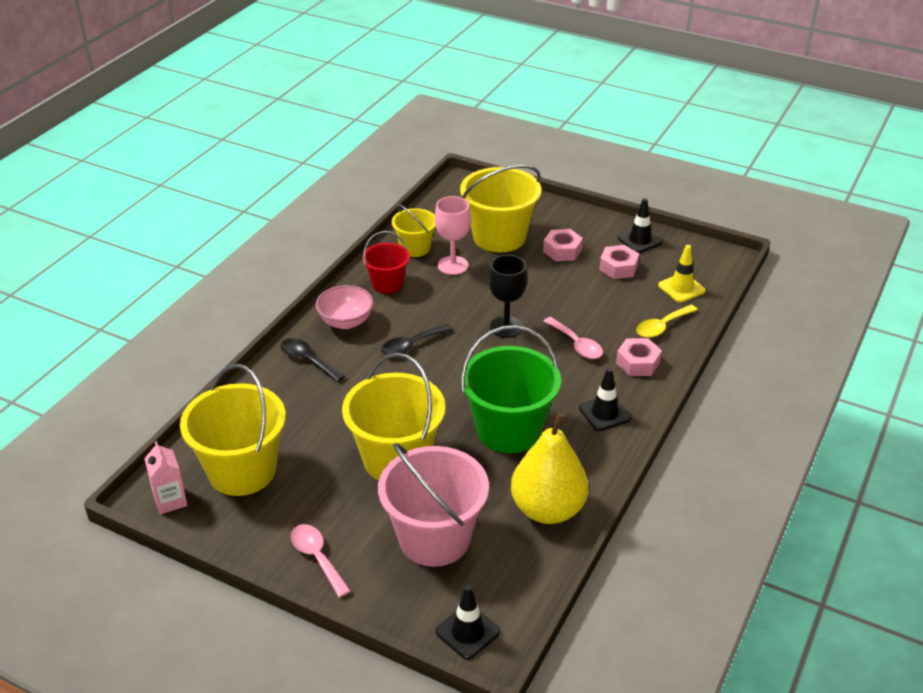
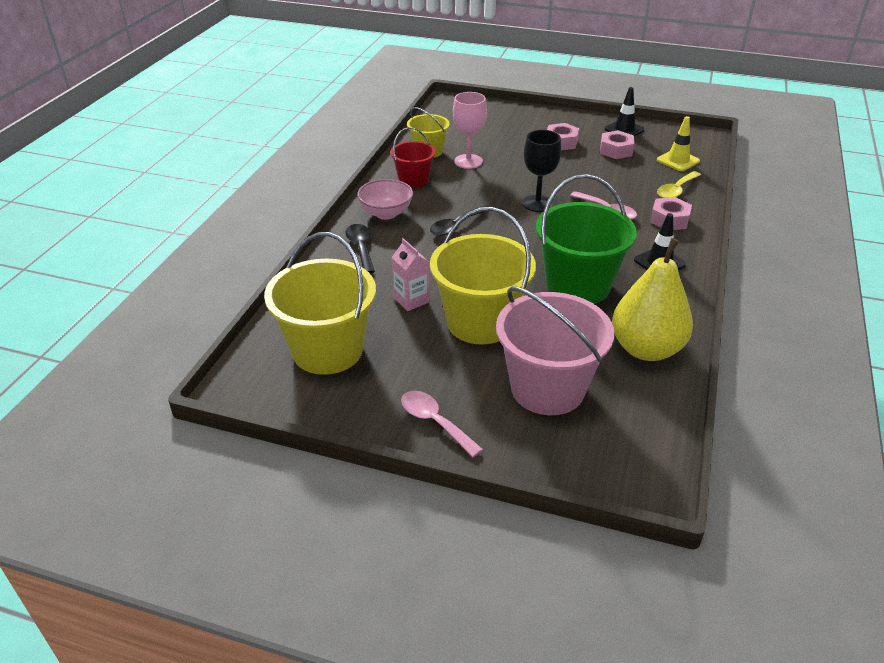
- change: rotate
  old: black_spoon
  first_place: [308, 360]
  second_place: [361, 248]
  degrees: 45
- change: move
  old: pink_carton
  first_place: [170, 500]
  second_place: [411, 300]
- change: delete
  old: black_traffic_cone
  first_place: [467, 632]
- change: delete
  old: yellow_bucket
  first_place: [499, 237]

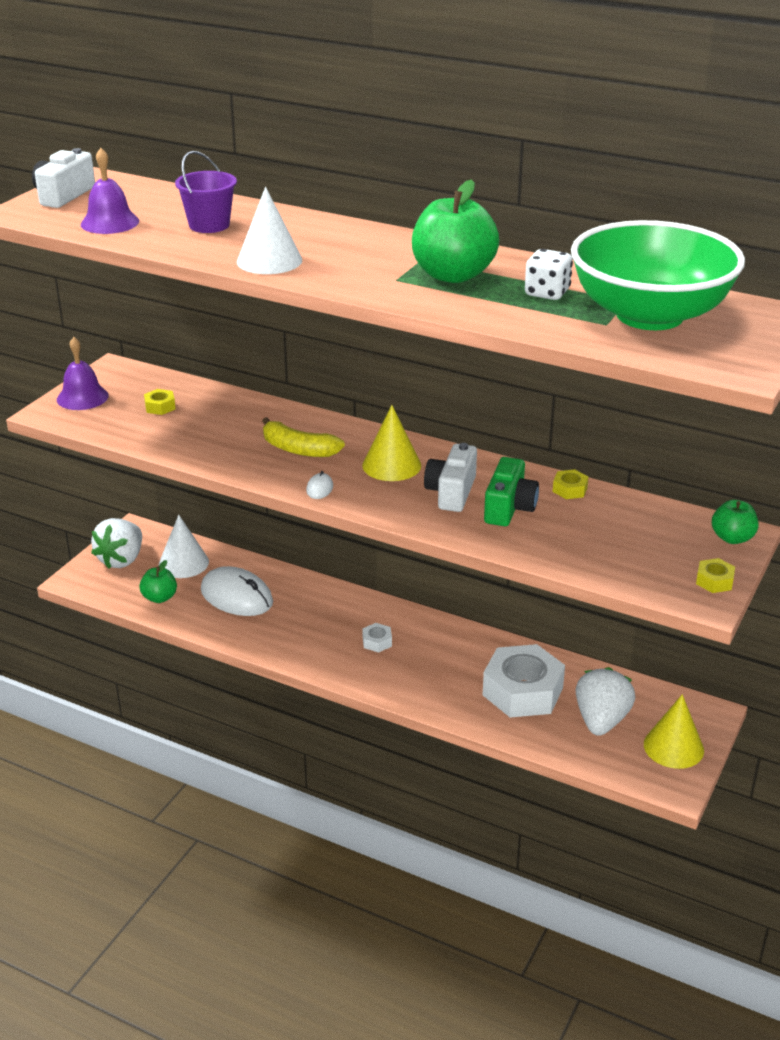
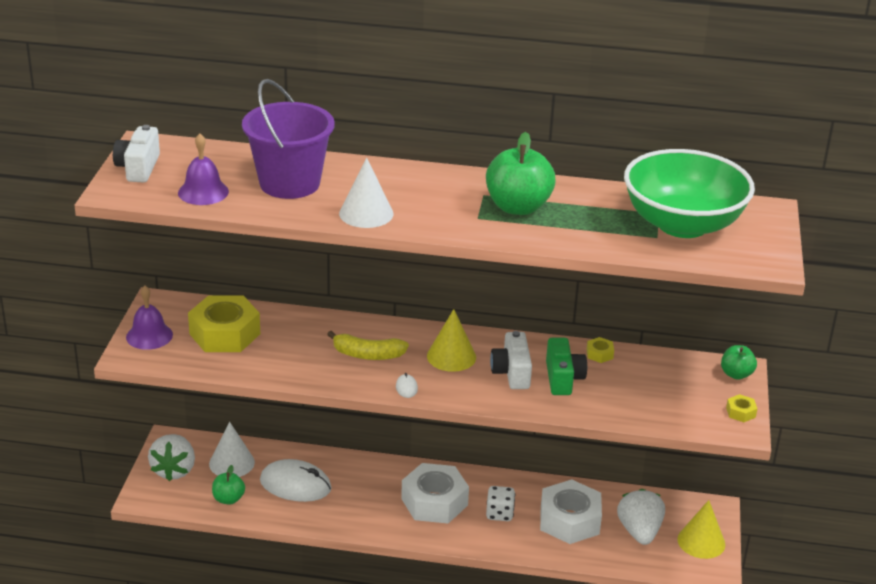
- change: resize
  old: yellow_nut
  first_place: [160, 407]
  second_place: [224, 334]
  factor: 2.41
- change: resize
  old: purple_bucket
  first_place: [209, 225]
  second_place: [289, 183]
  factor: 1.75
- change: resize
  old: white_nut
  first_place: [377, 642]
  second_place: [434, 502]
  factor: 2.41
- change: move
  old: white_dice
  first_place: [547, 293]
  second_place: [499, 514]

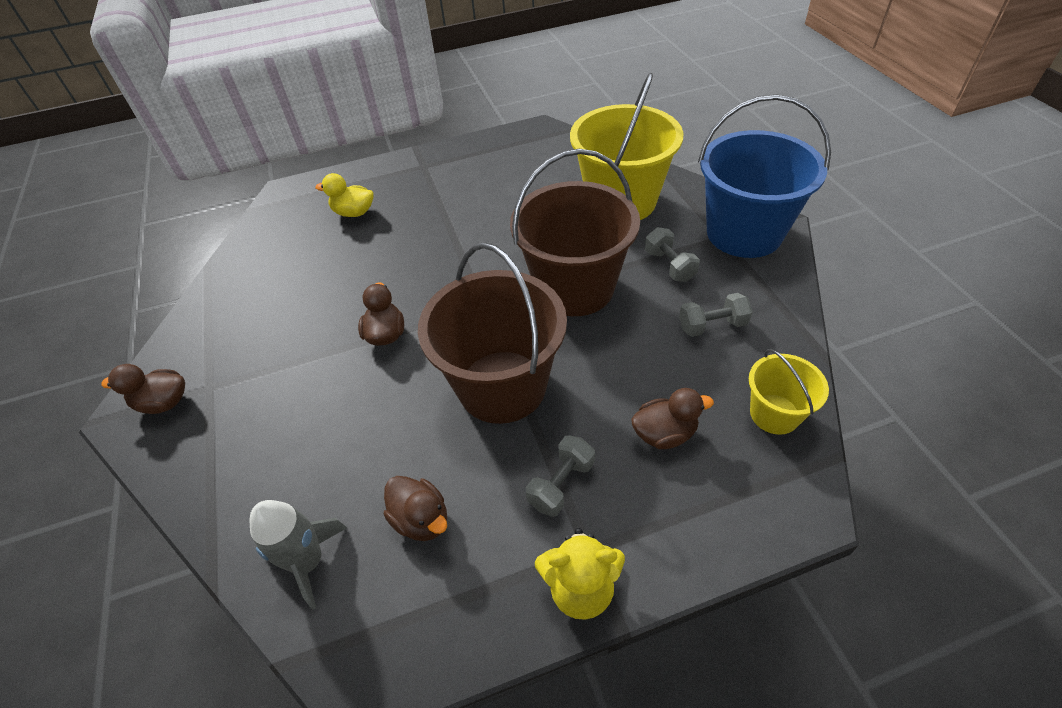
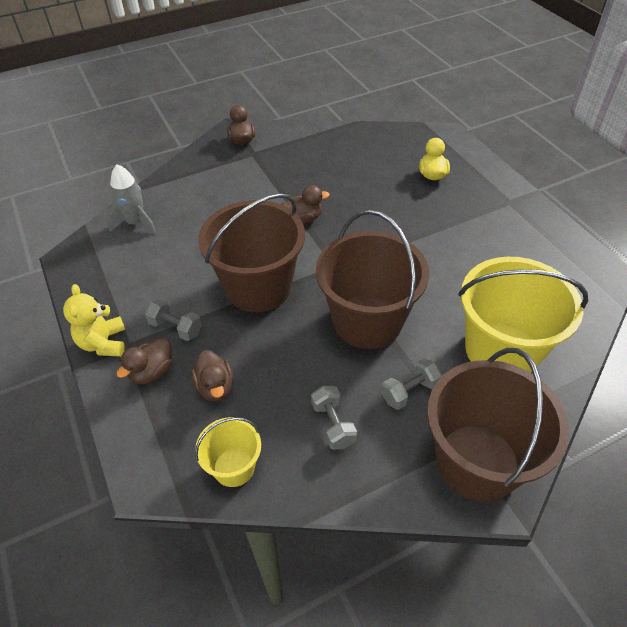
- change: move
  old: brown_duck
  first_place: [421, 519]
  second_place: [152, 372]
- change: recolor
  old: blue_bucket
  new: brown_bucket
  first_place: [744, 233]
  second_place: [477, 462]

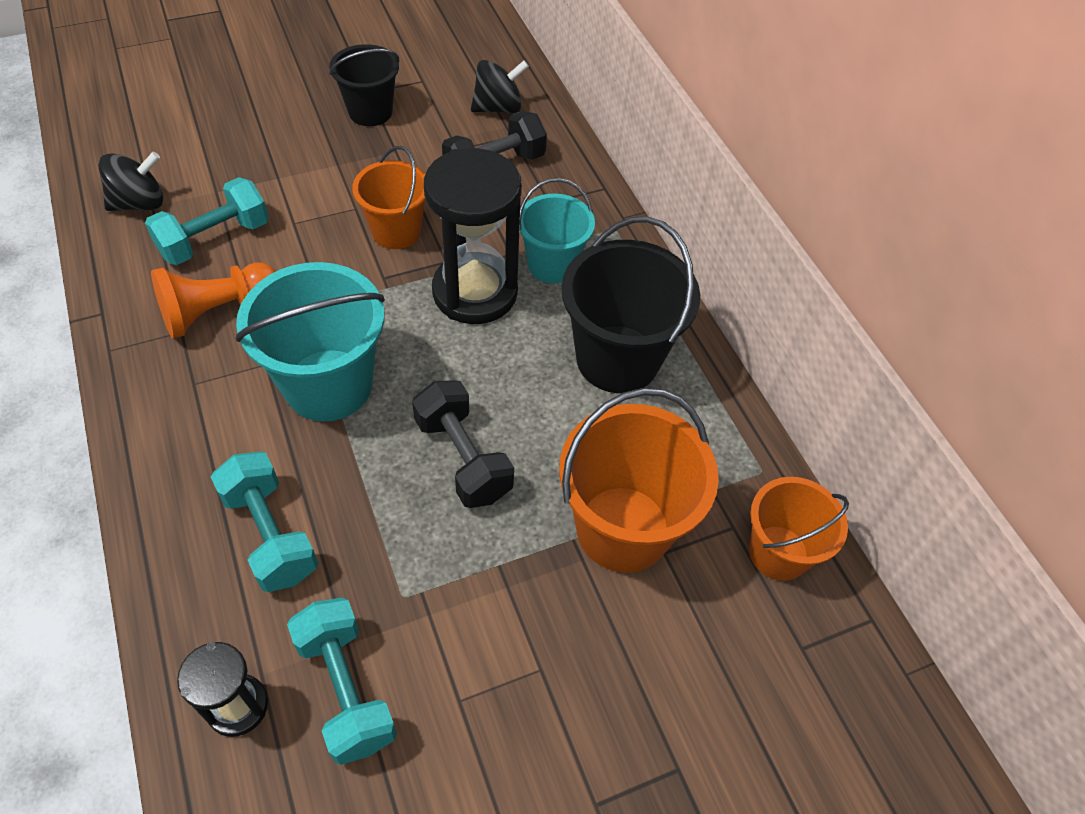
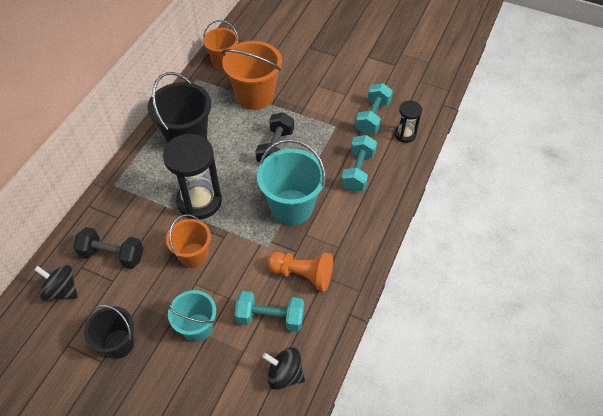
- change: move
  old: turquoise_bucket
  first_place: [552, 265]
  second_place: [197, 327]

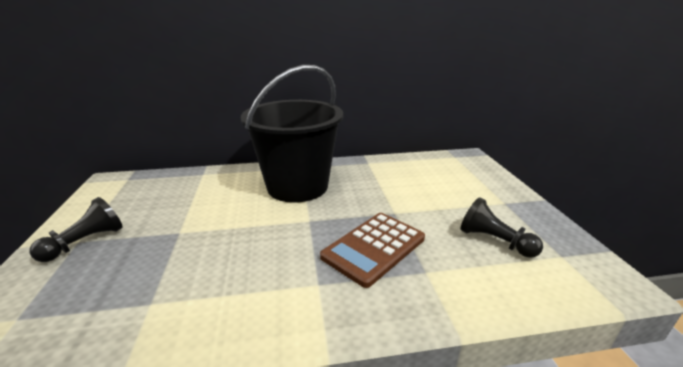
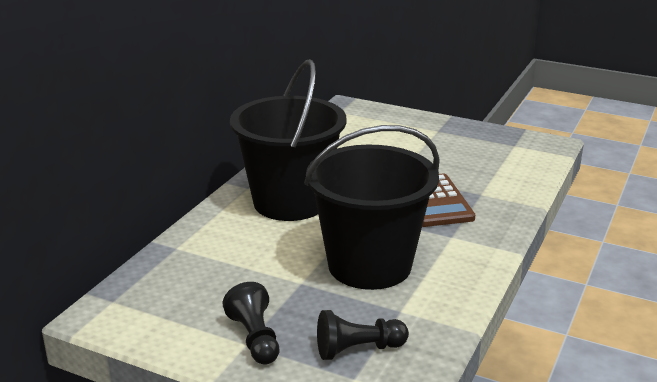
- change: insert
  new: black_bucket
  second_place: [369, 265]
- change: move
  old: black_pawn
  first_place: [494, 241]
  second_place: [358, 349]

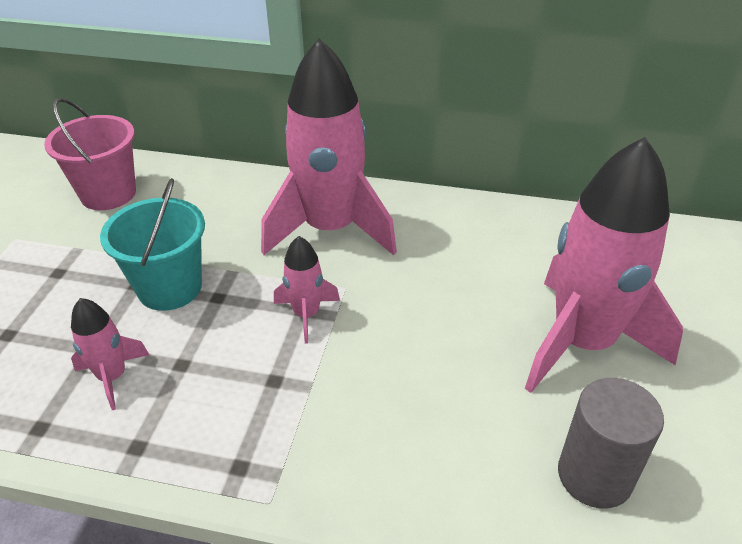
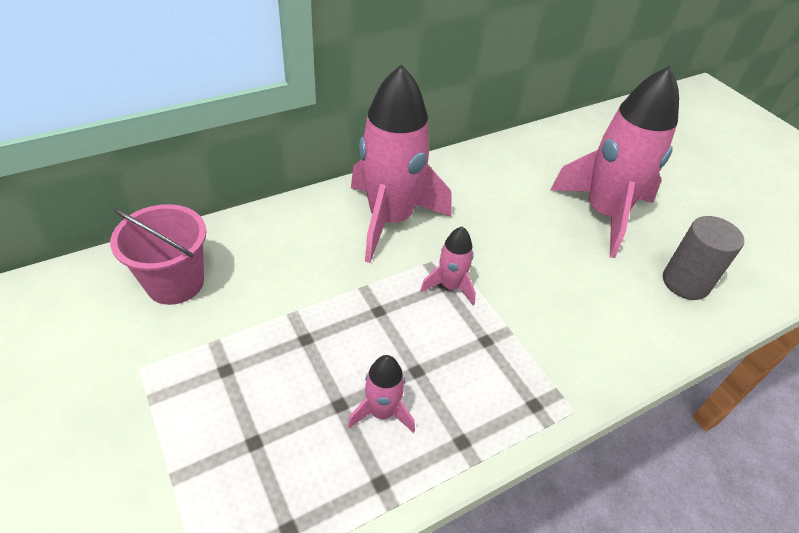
- change: delete
  old: turquoise_bucket
  first_place: [170, 288]

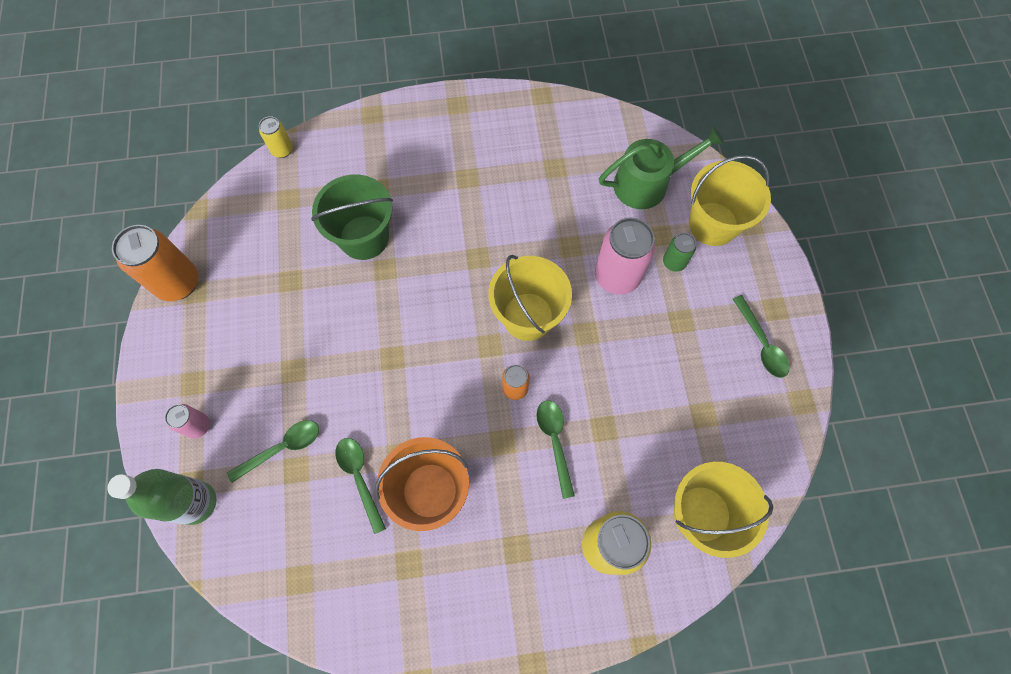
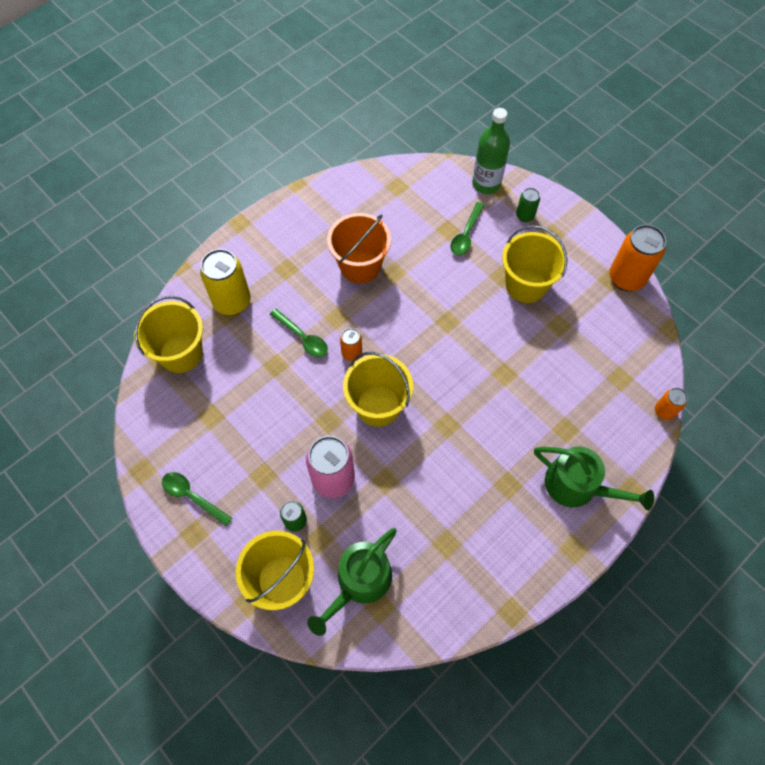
- change: insert
  new: yellow_bucket
  second_place: [526, 285]
- change: recolor
  old: pink_can
  new: green_can
  first_place: [198, 426]
  second_place: [525, 216]
- change: insert
  new: green_watering_can
  second_place: [577, 486]
- change: recolor
  old: yellow_can
  new: orange_can
  first_place: [282, 150]
  second_place: [664, 411]
- change: delete
  old: green_bucket
  first_place: [364, 237]
- change: delete
  old: green_spoon
  first_place: [359, 478]

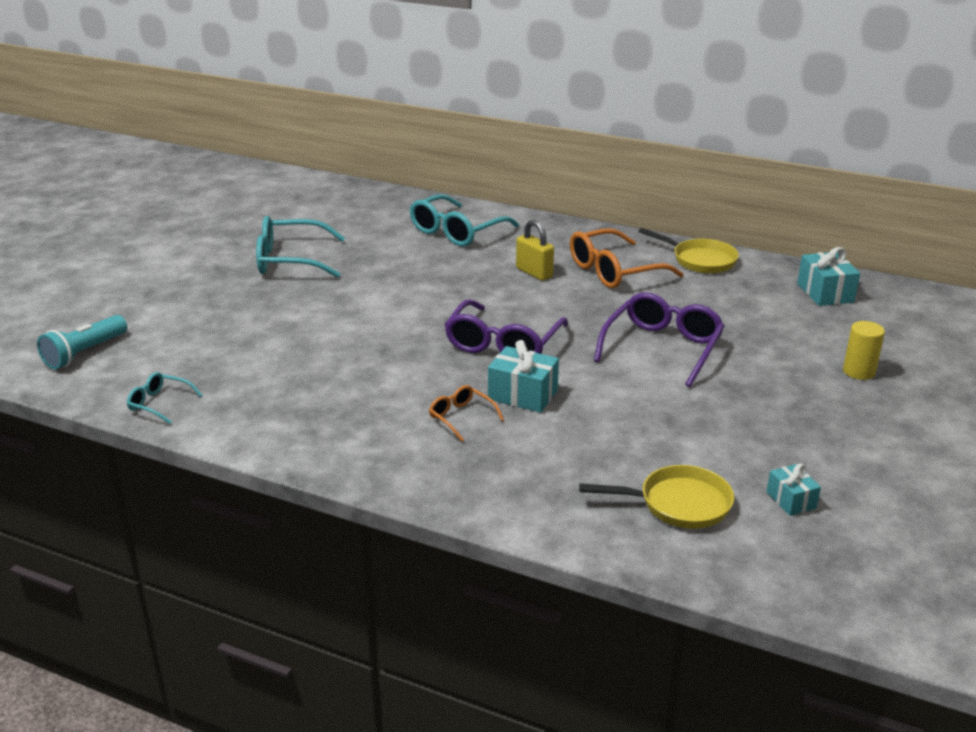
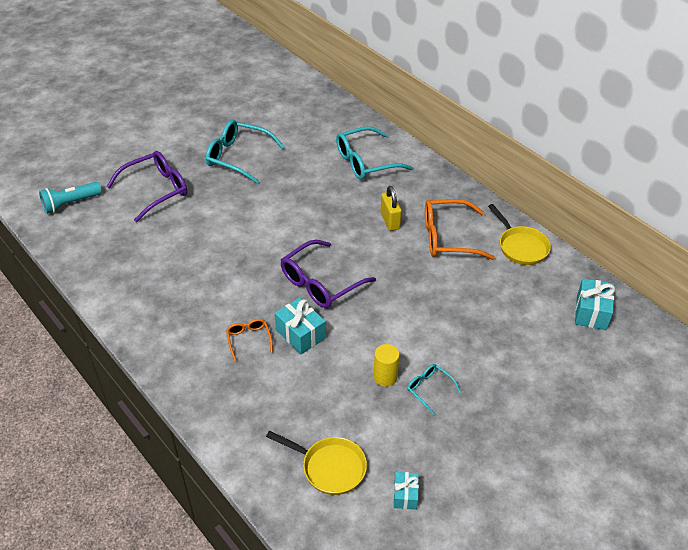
- change: move
  old: purple_glasses
  first_place: [662, 348]
  second_place: [155, 190]
- change: move
  old: yellow_cylinder
  first_place: [859, 372]
  second_place: [385, 377]
- change: move
  old: turquoise_glasses
  first_place: [160, 404]
  second_place: [429, 389]

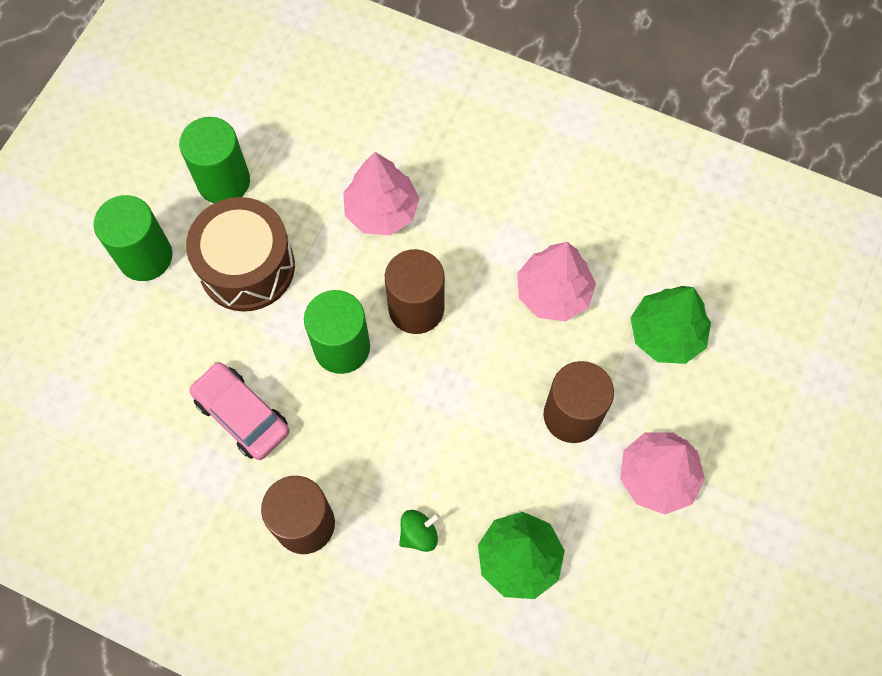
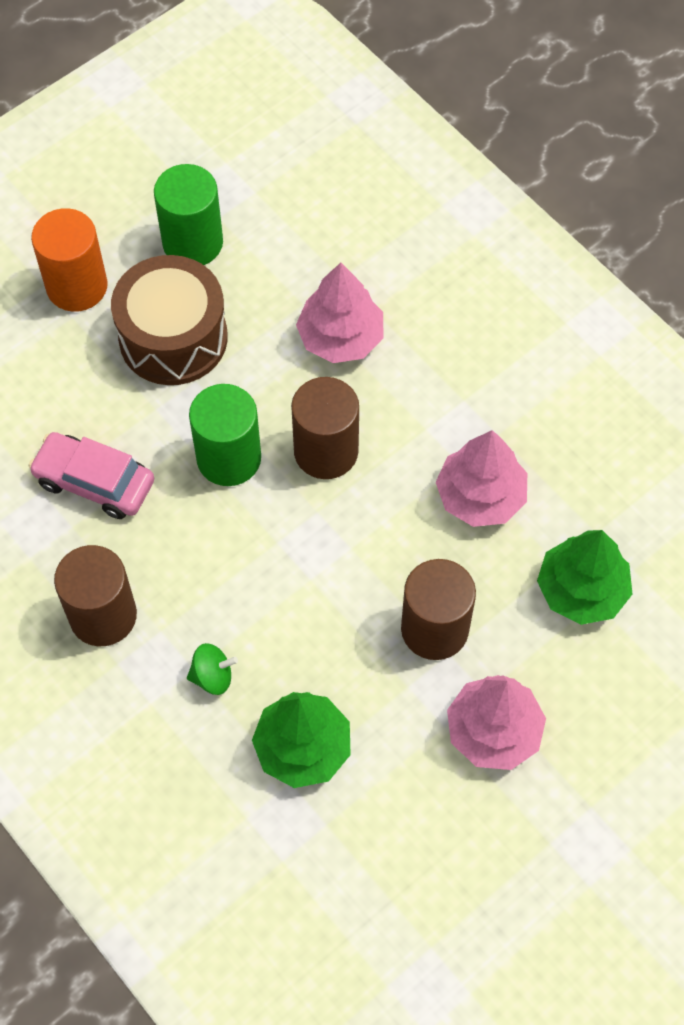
- change: rotate
  old: pink_car
  first_place: [242, 415]
  second_place: [94, 482]
  degrees: -45
- change: recolor
  old: green_cylinder
  new: orange_cylinder
  first_place: [145, 257]
  second_place: [77, 286]

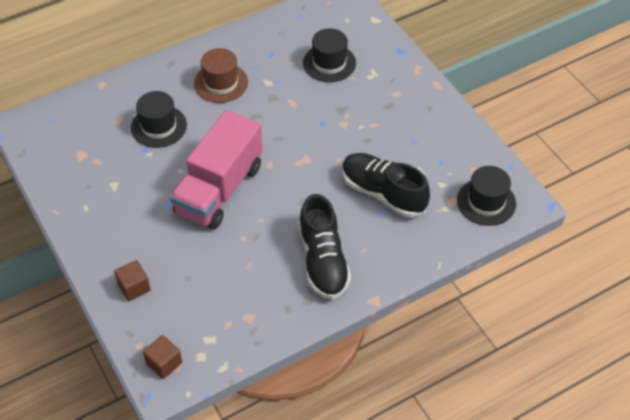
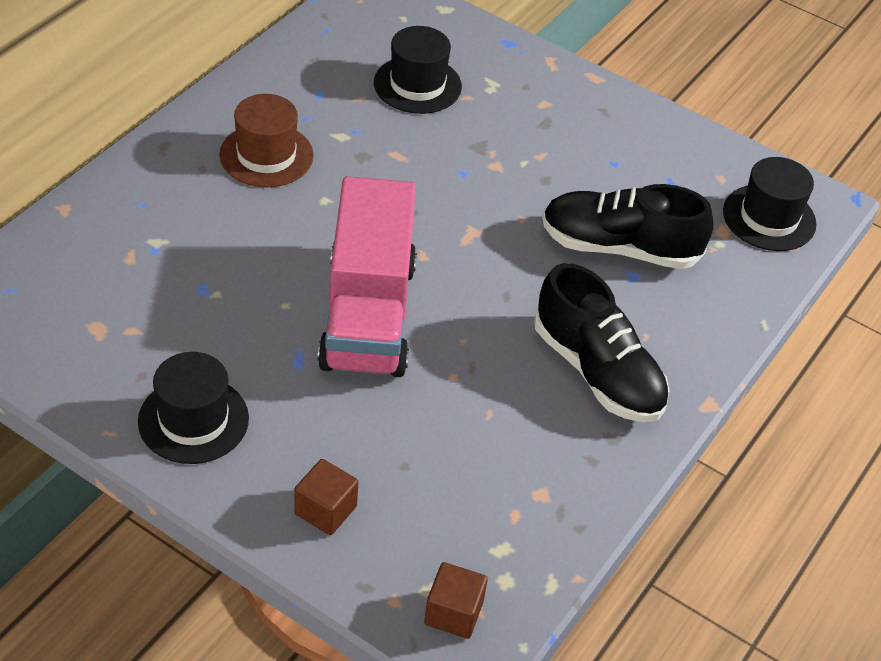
- change: move
  old: black_hat
  first_place: [159, 126]
  second_place: [193, 420]

